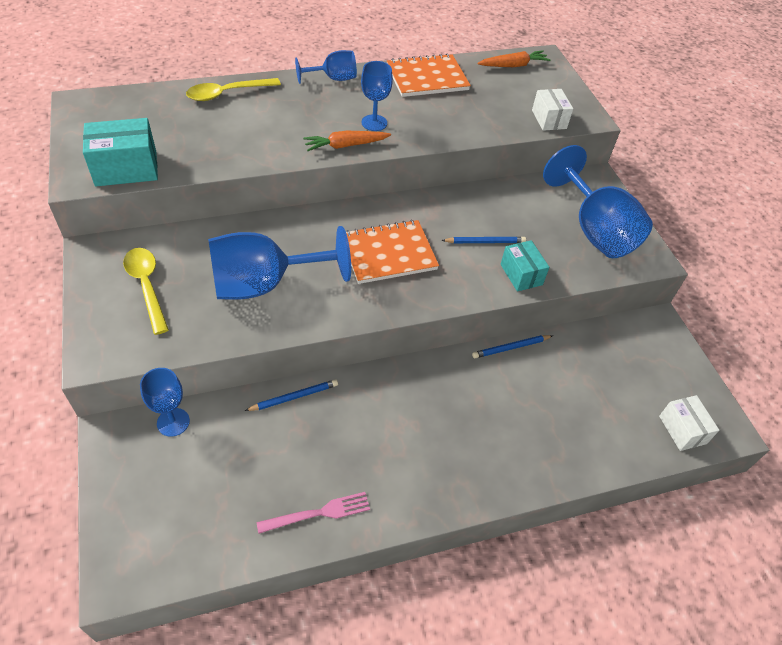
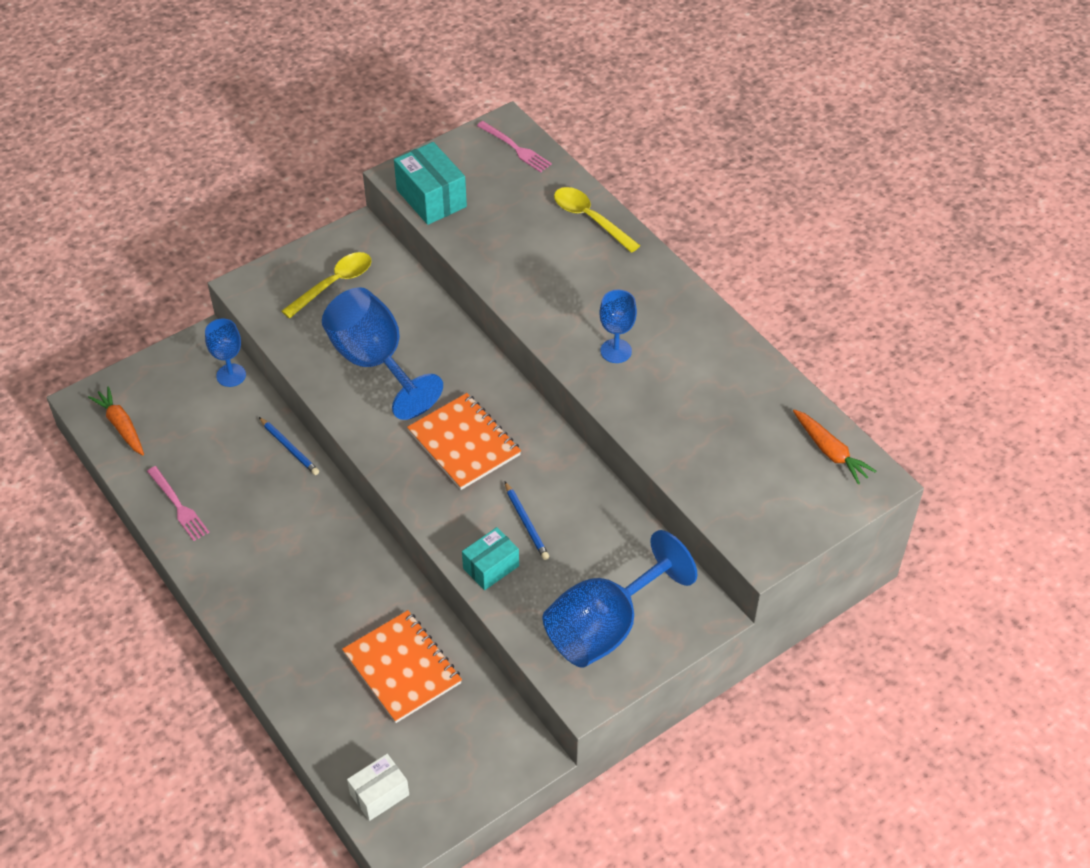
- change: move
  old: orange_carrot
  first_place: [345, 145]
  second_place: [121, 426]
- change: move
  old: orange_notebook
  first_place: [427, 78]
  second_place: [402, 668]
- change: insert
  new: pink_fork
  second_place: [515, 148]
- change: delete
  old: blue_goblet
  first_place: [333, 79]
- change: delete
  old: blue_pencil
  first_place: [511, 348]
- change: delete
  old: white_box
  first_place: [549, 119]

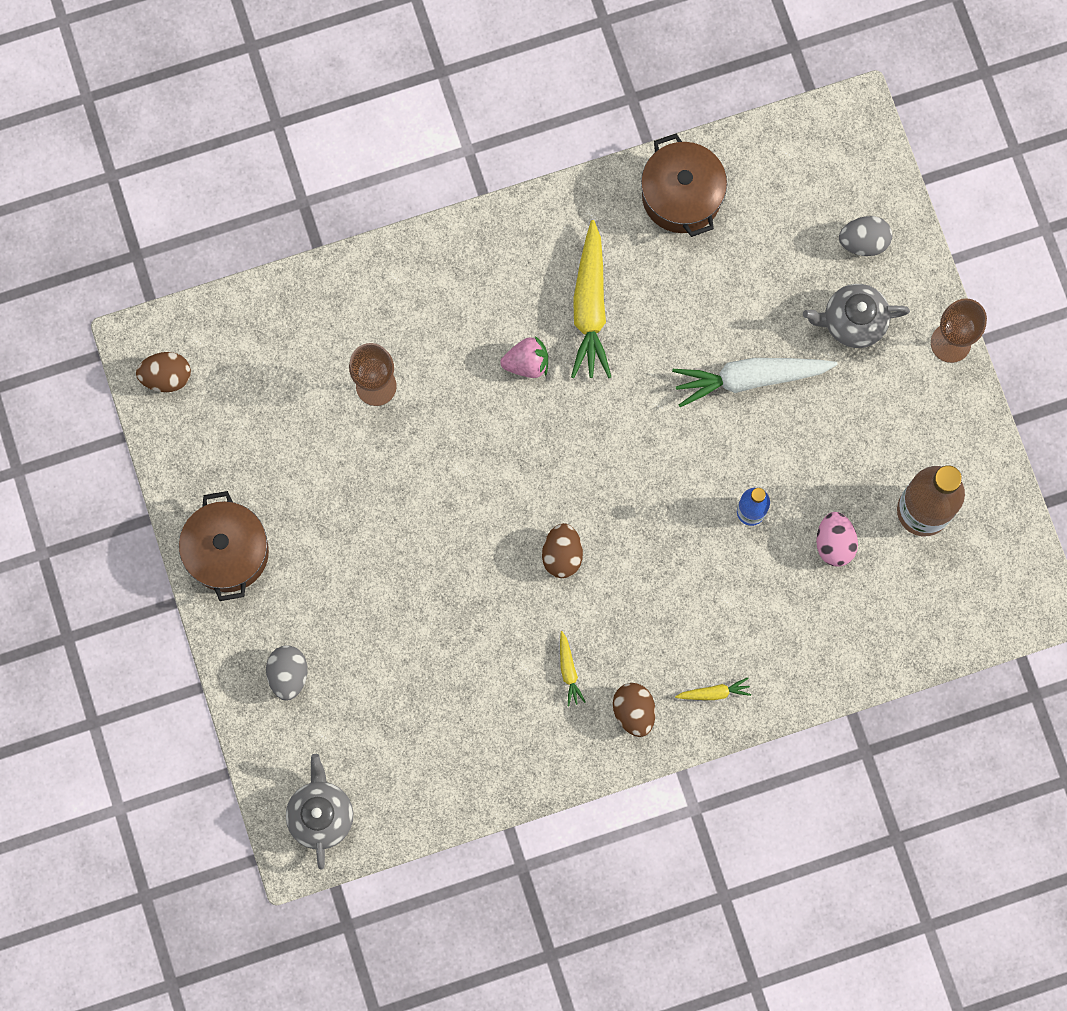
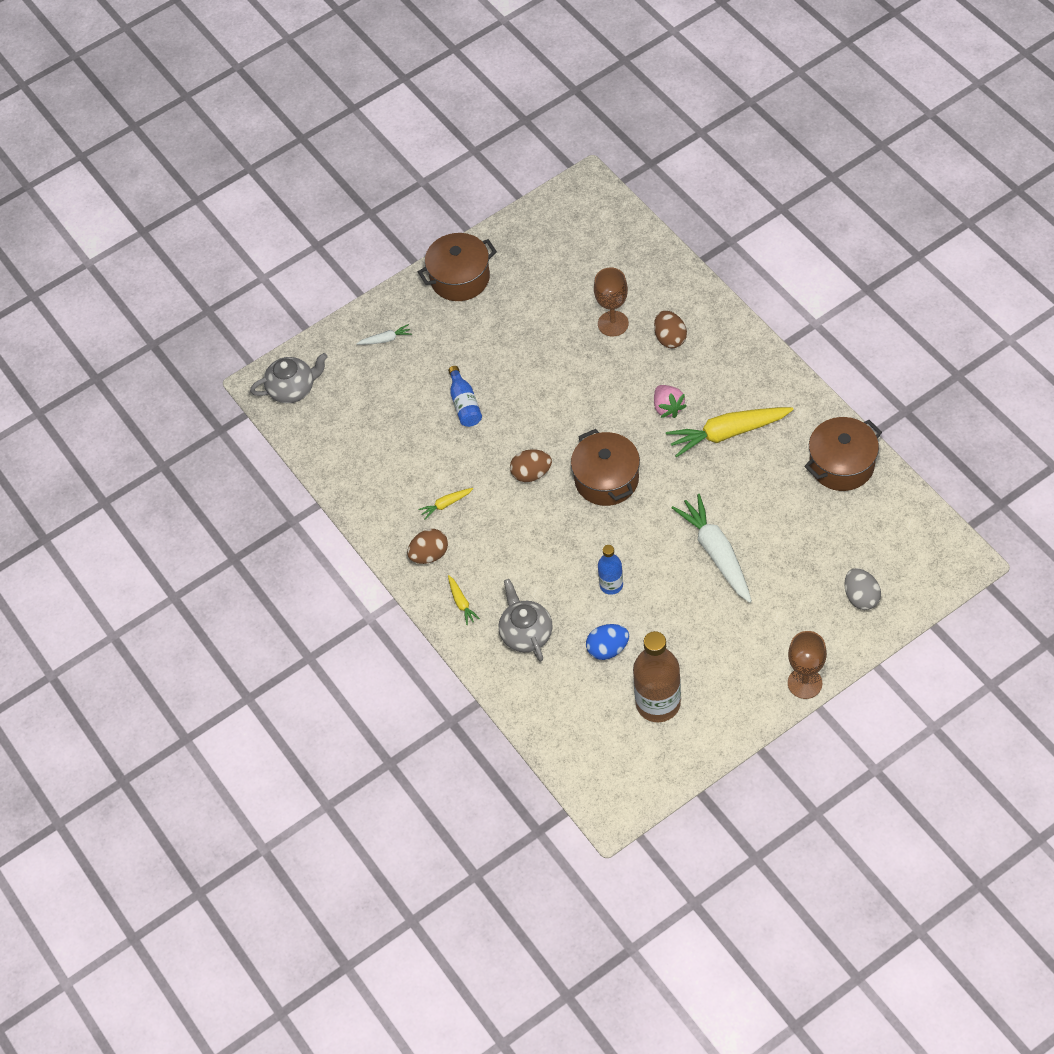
- change: replace
  old: grey_egg
  new: white_carrot
  first_place: [288, 674]
  second_place: [385, 339]
- change: insert
  new: blue_bottle
  second_place: [464, 404]
- change: move
  old: grey_teapot
  first_place: [852, 322]
  second_place: [526, 633]
- change: insert
  new: brown_pot
  second_place: [606, 479]
- change: recolor
  old: pink_egg
  new: blue_egg
  first_place: [834, 543]
  second_place: [608, 649]
- change: move
  old: brown_egg
  first_place: [167, 377]
  second_place: [670, 338]

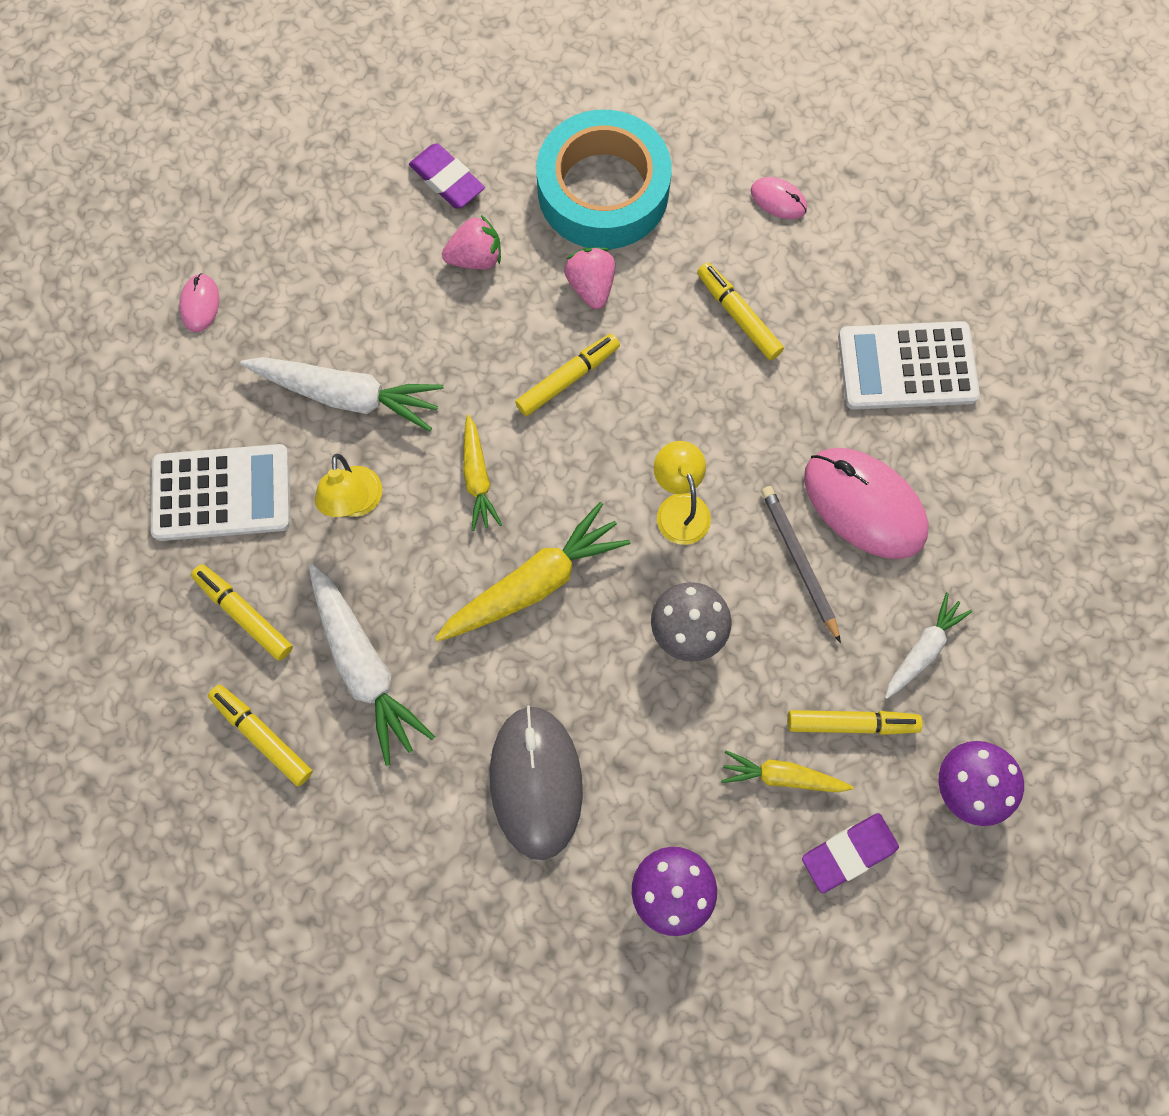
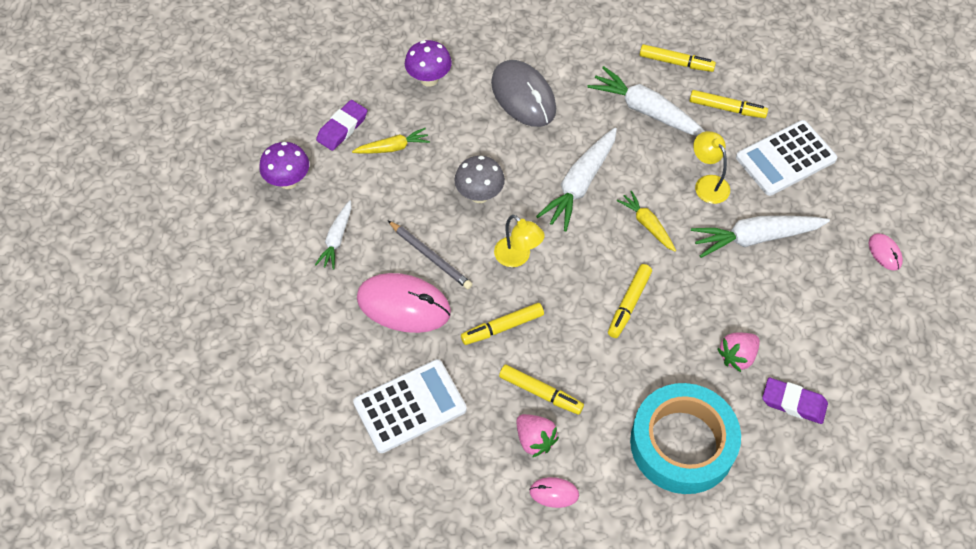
- change: move
  old: yellow_marker
  first_place: [851, 723]
  second_place: [502, 327]
- change: move
  old: pink_strawberry
  first_place: [591, 286]
  second_place: [535, 440]
- change: recolor
  old: yellow_carrot
  new: white_carrot
  first_place: [534, 583]
  second_place: [580, 184]

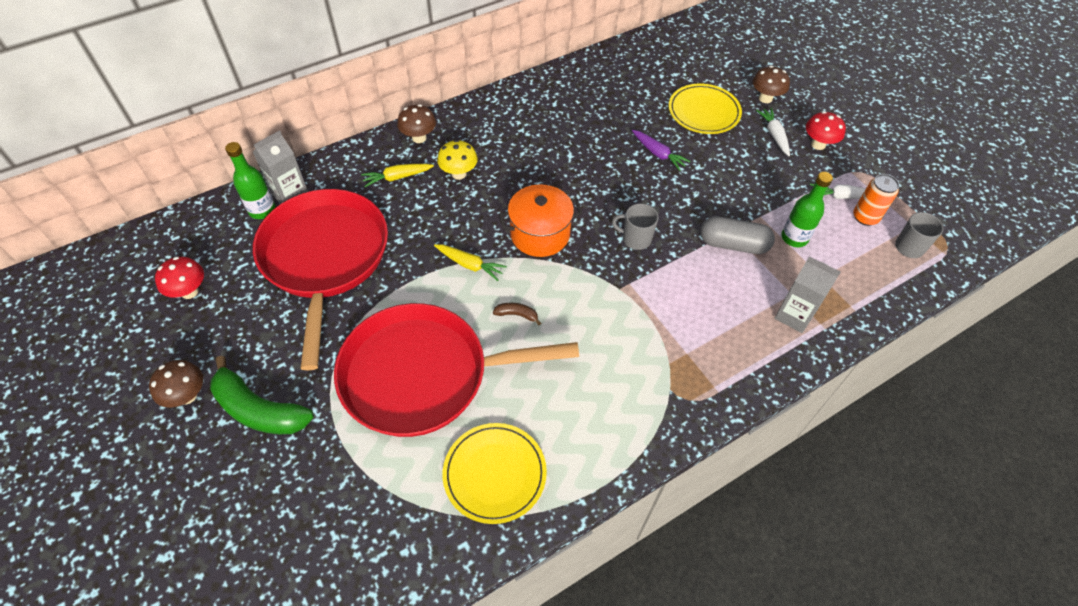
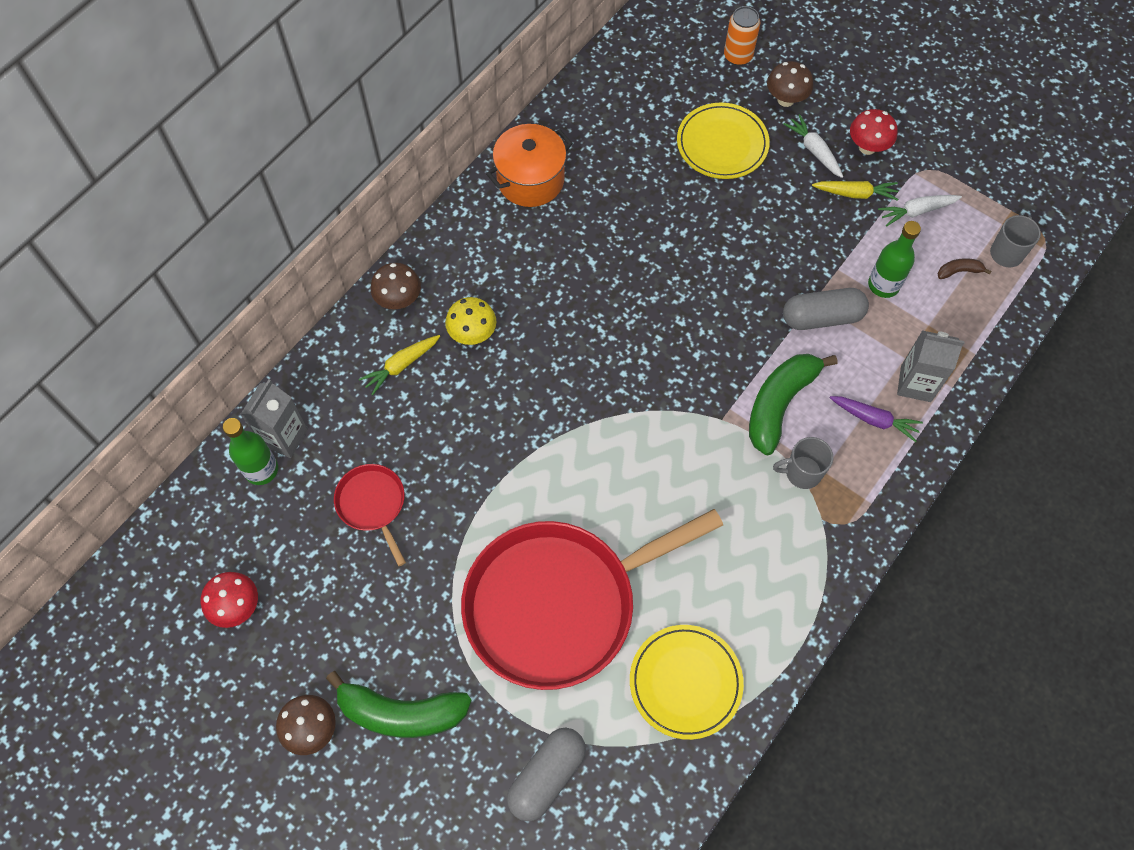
- change: resize
  old: red_pan
  first_place: [325, 258]
  second_place: [372, 504]
  factor: 0.43
- change: move
  old: orange_pot
  first_place: [540, 234]
  second_place: [530, 180]
- change: insert
  new: grey_capsule
  second_place: [547, 776]
- change: move
  old: orange_can
  first_place: [865, 217]
  second_place: [738, 56]
- change: insert
  new: green_banana
  second_place: [779, 404]
- change: move
  old: grey_mug
  first_place: [635, 239]
  second_place: [802, 472]
- change: move
  old: yellow_carrot
  first_place: [470, 265]
  second_place: [855, 193]
- change: move
  old: purple_carrot
  first_place: [658, 154]
  second_place: [874, 420]
- change: move
  old: brown_banana
  first_place: [517, 315]
  second_place: [959, 271]

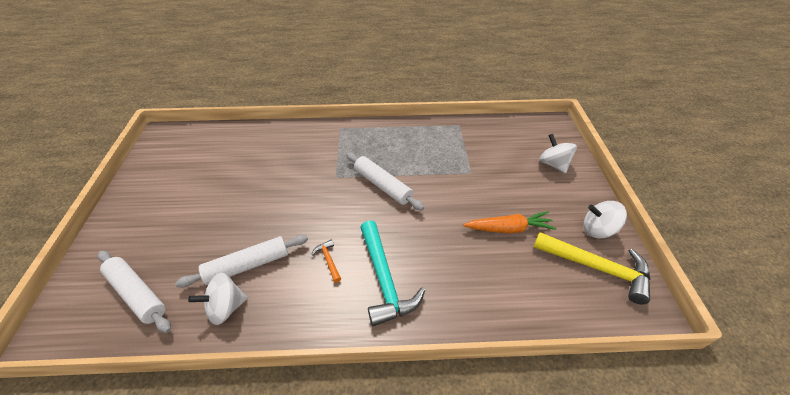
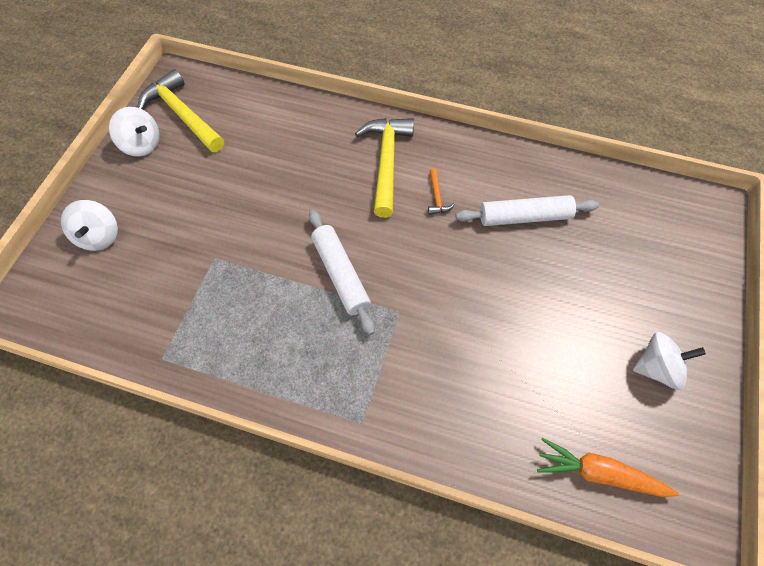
- change: recolor
  old: turquoise_hammer
  new: yellow_hammer
  first_place: [384, 279]
  second_place: [386, 162]
- change: move
  old: orange_carrot
  first_place: [508, 228]
  second_place: [599, 473]
- change: move
  old: white_spinning_top
  first_place: [226, 307]
  second_place: [657, 368]
- change: delete
  old: white_rolling_pin
  first_place: [137, 294]

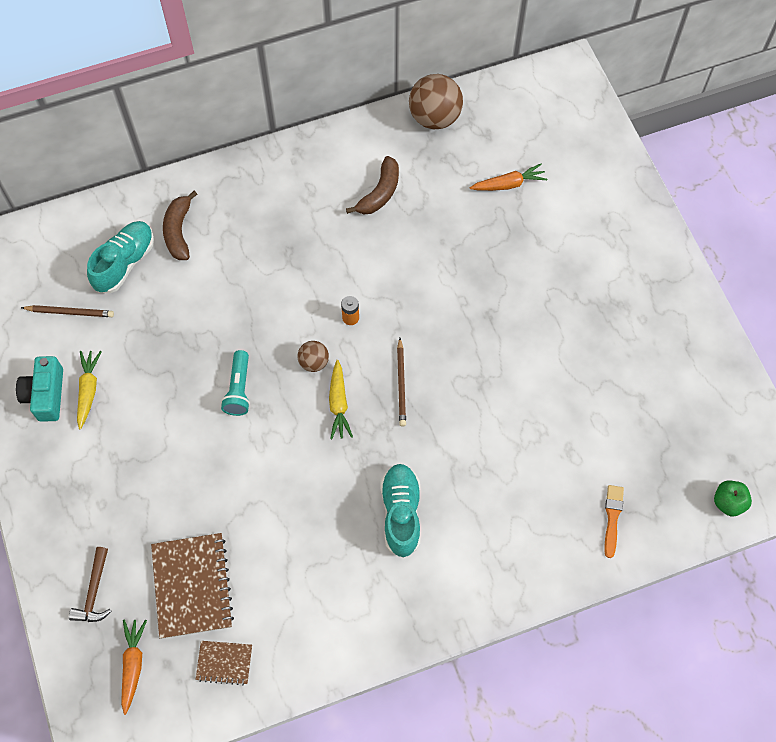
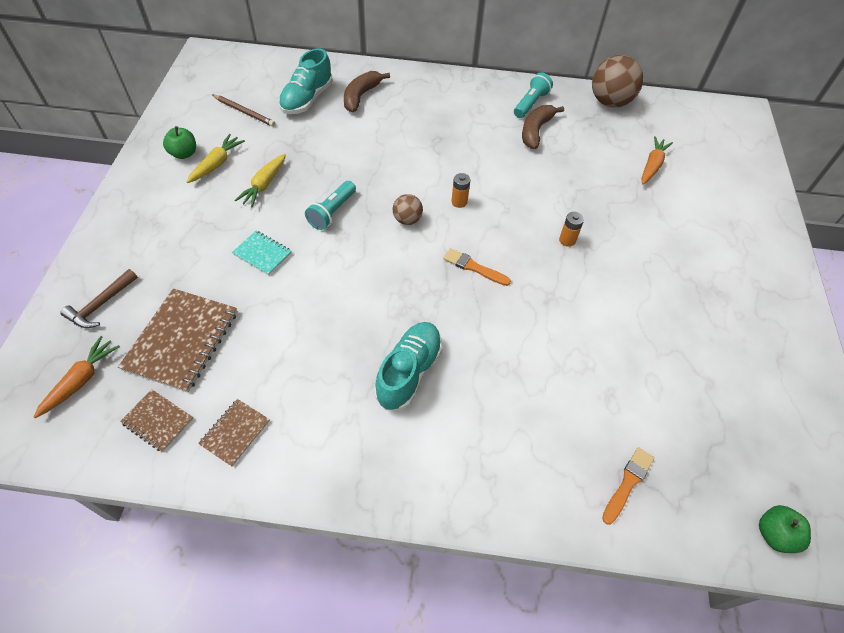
- change: replace
  old: turquoise_camera
  new: green_apple
  first_place: [46, 395]
  second_place: [184, 153]
- change: insert
  new: brown_notebook
  second_place: [235, 433]
- change: insert
  new: turquoise_notebook
  second_place: [262, 254]
- change: move
  old: yellow_carrot
  first_place: [339, 403]
  second_place: [264, 185]
- change: rotate
  old: turquoise_shoe
  first_place: [125, 263]
  second_place: [307, 99]
  degrees: 150
- change: replace
  old: brown_pencil
  new: orange_brush
  first_place: [401, 384]
  second_place: [473, 267]
- change: insert
  new: turquoise_flashlight
  second_place: [530, 103]
- change: rotate
  old: brown_banana
  first_place: [380, 193]
  second_place: [536, 131]
  degrees: 150
- change: insert
  new: orange_battery
  second_place: [567, 240]
- change: rotate
  old: orange_carrot
  first_place: [508, 184]
  second_place: [652, 165]
  degrees: -75

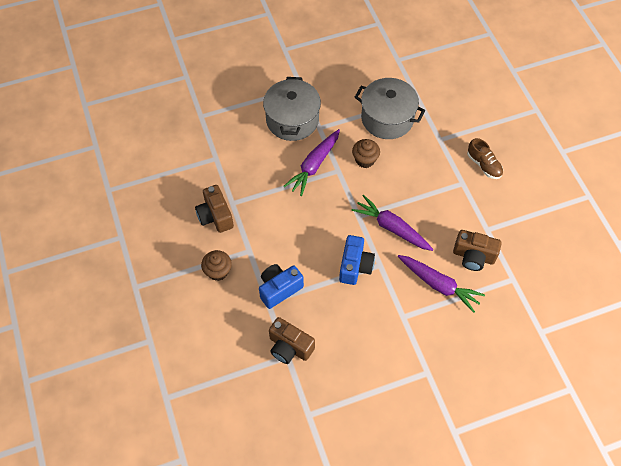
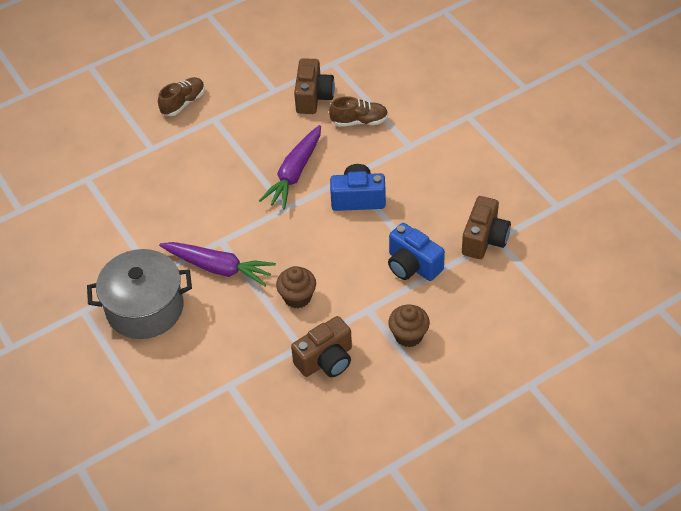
- change: move
  old: brown_cupcake
  first_place: [365, 160]
  second_place: [297, 297]
- change: replace
  old: purple_carrot
  new: brown_shoe
  first_place: [438, 285]
  second_place: [359, 121]
- change: delete
  old: grey_pot
  first_place: [387, 118]

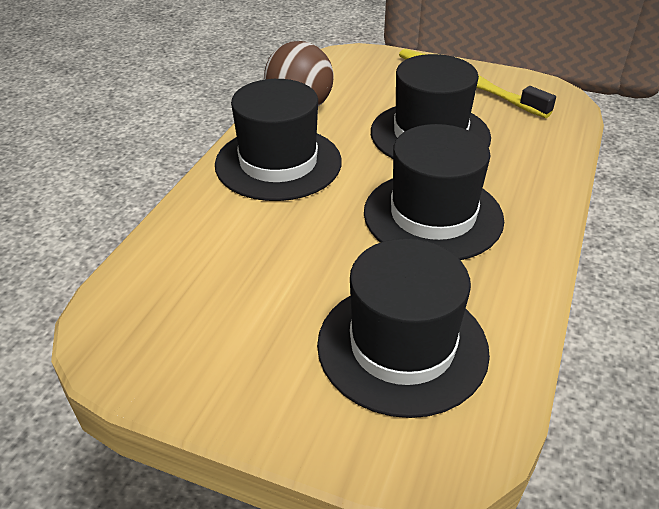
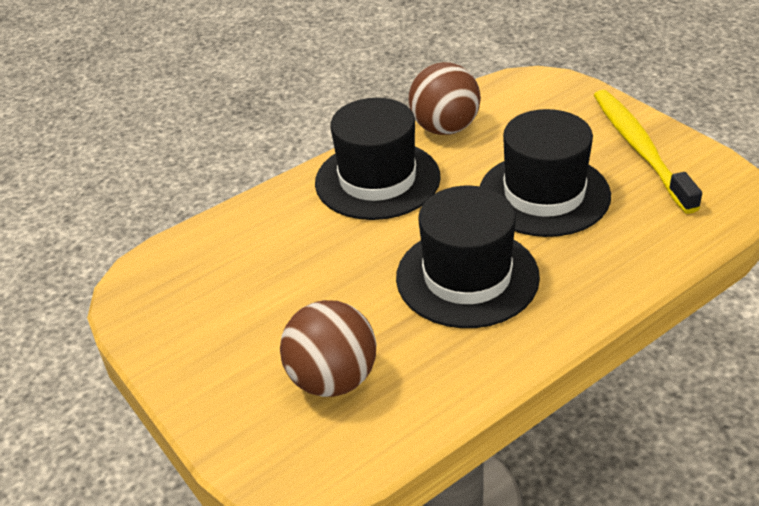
- change: replace
  old: black_hat
  new: brown_ball
  first_place: [402, 347]
  second_place: [333, 379]

